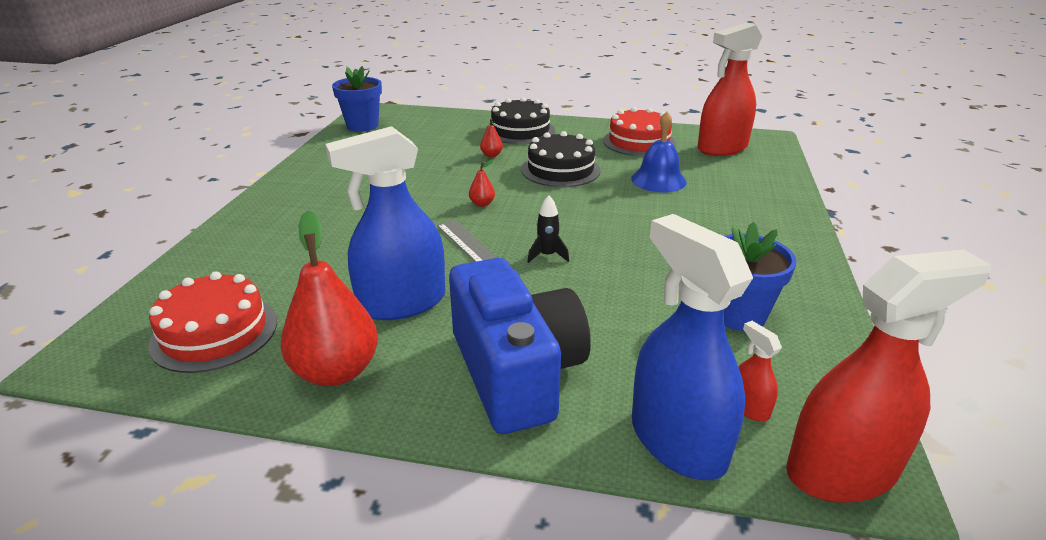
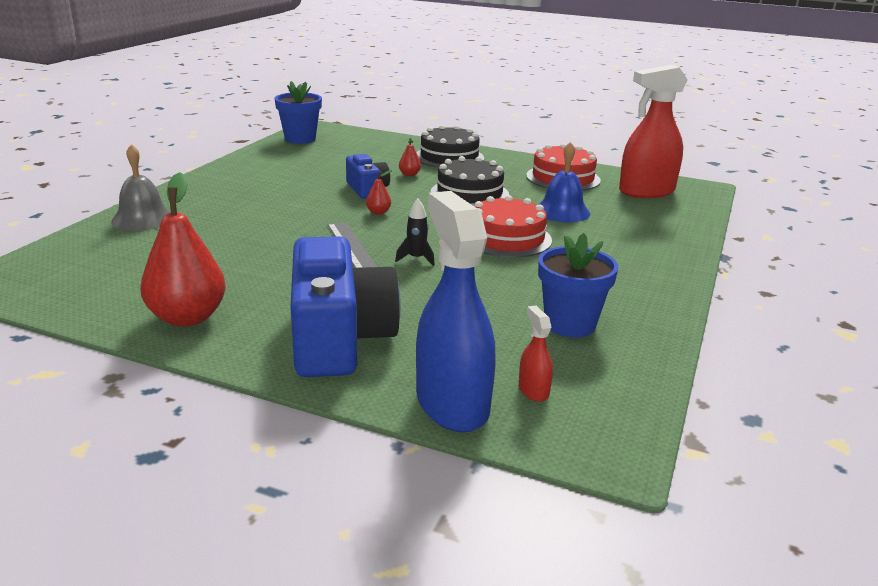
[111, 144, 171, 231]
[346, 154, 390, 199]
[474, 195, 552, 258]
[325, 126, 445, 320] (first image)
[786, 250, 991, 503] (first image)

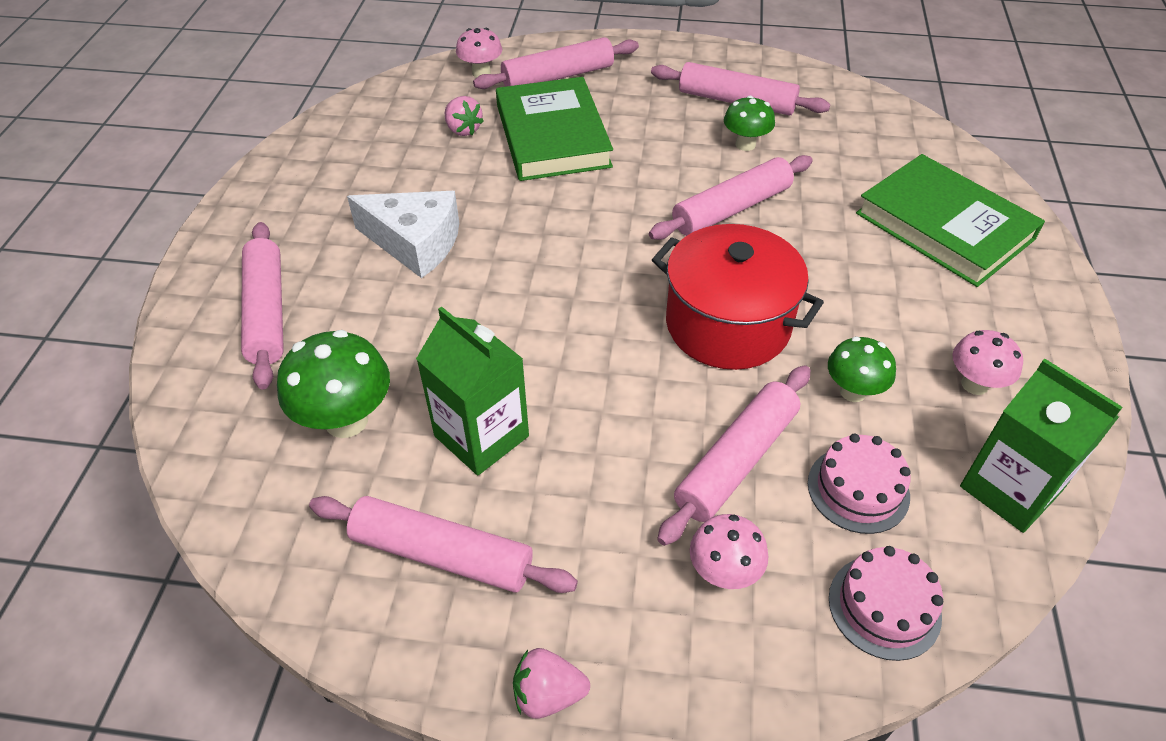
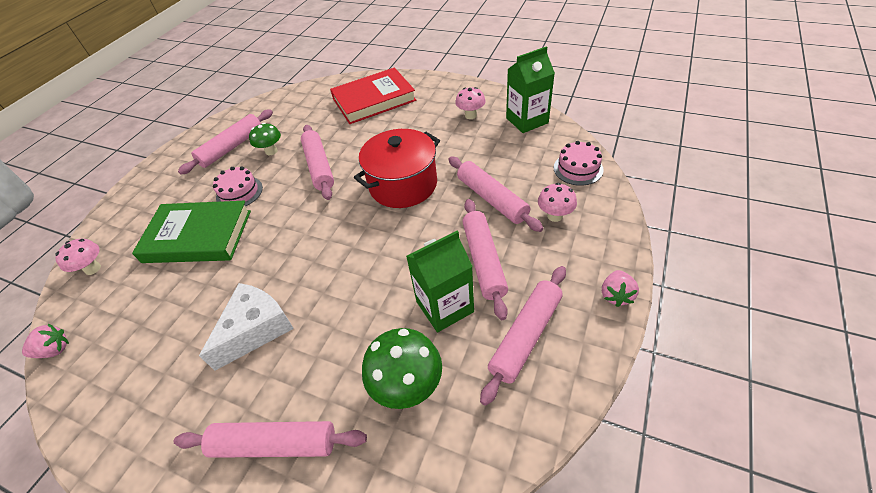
[22, 324, 69, 358]
[213, 167, 263, 206]
[330, 68, 416, 124]
[463, 199, 508, 320]
[828, 337, 896, 402] (first image)

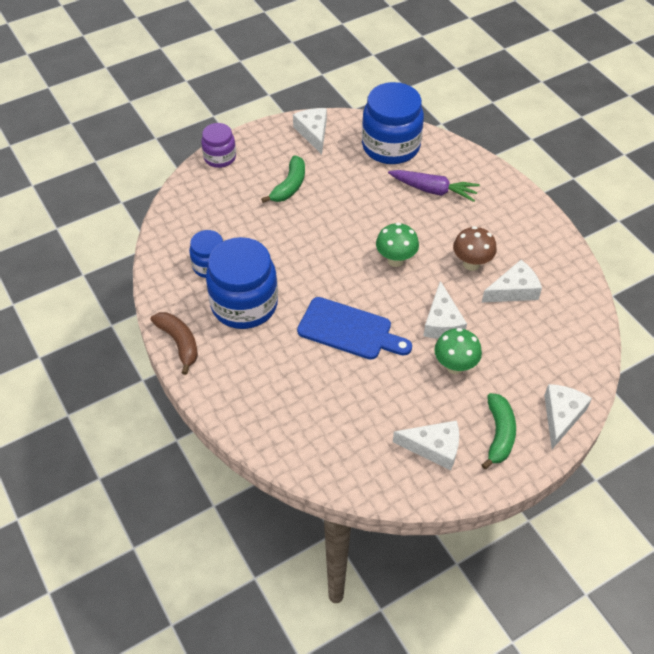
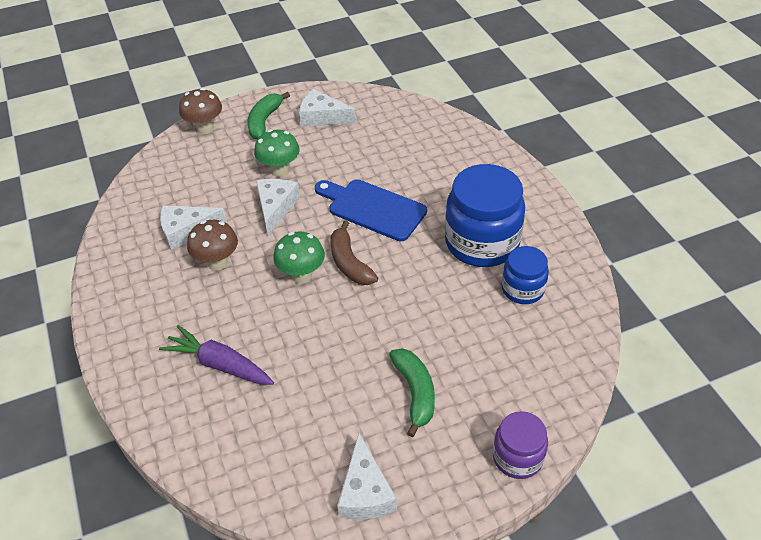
[179, 88, 222, 134]
[330, 220, 378, 285]
[389, 349, 435, 437]
[362, 82, 424, 164] (first image)

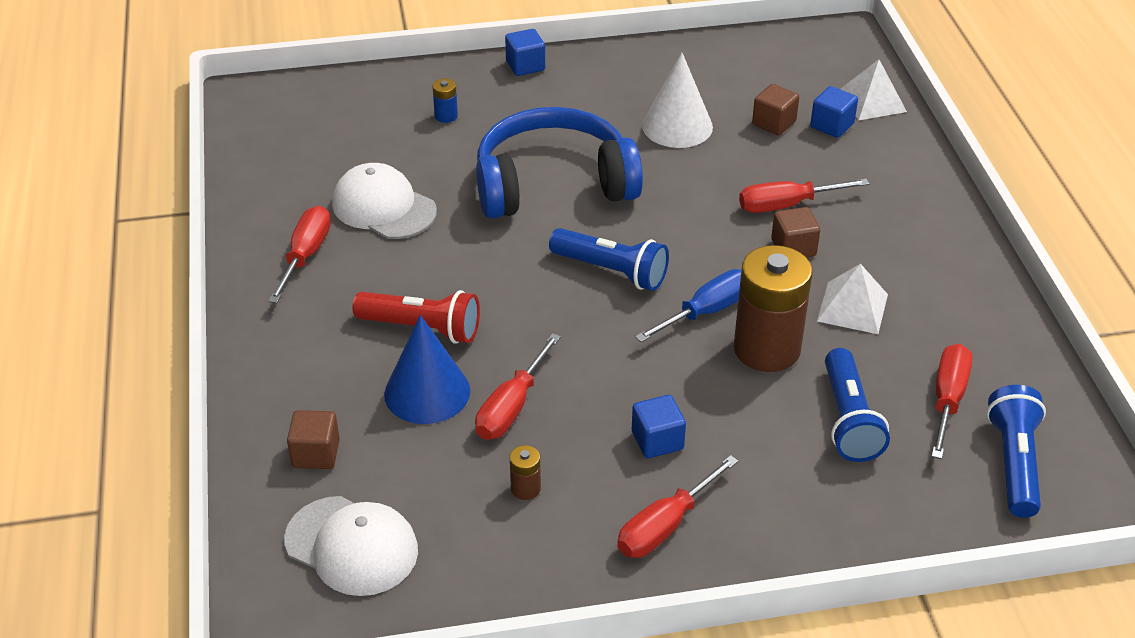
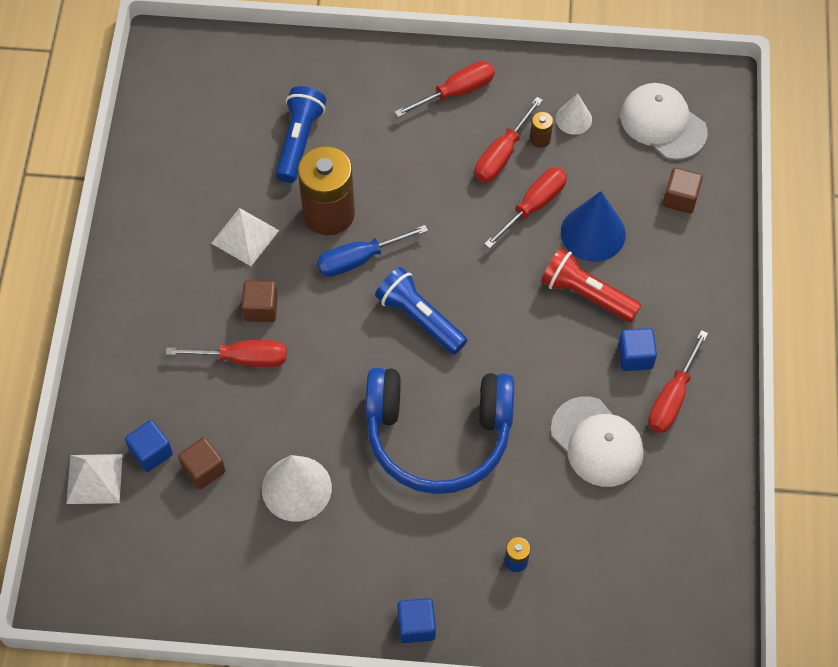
[475, 97, 543, 183]
[556, 93, 592, 135]
[618, 328, 657, 371]
[986, 385, 1046, 518] (first image)

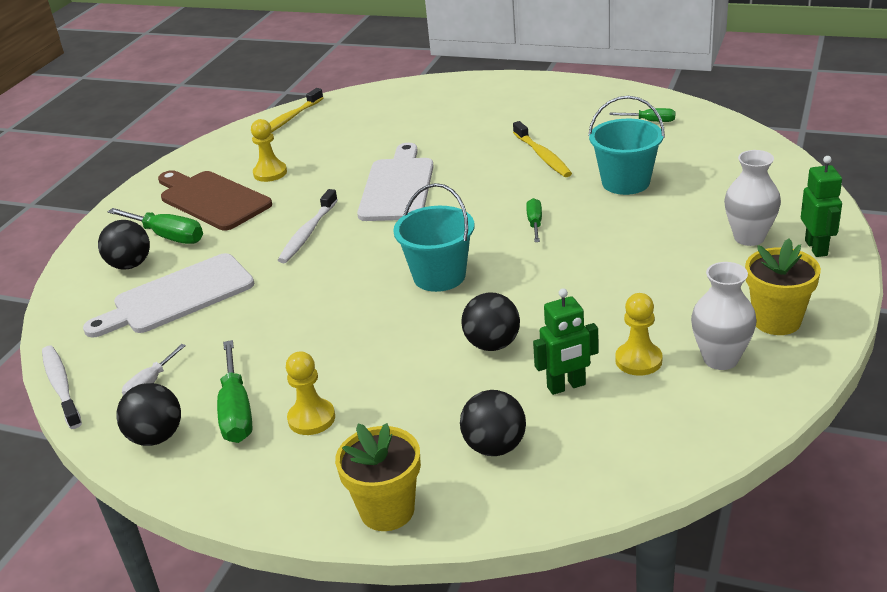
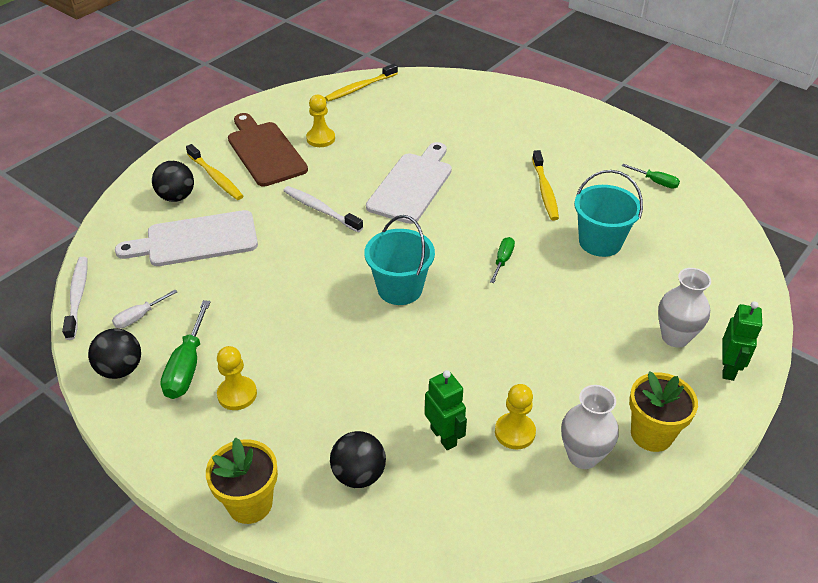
[186, 144, 243, 200]
[283, 186, 363, 232]
[425, 370, 467, 450]
[461, 292, 520, 351] (first image)

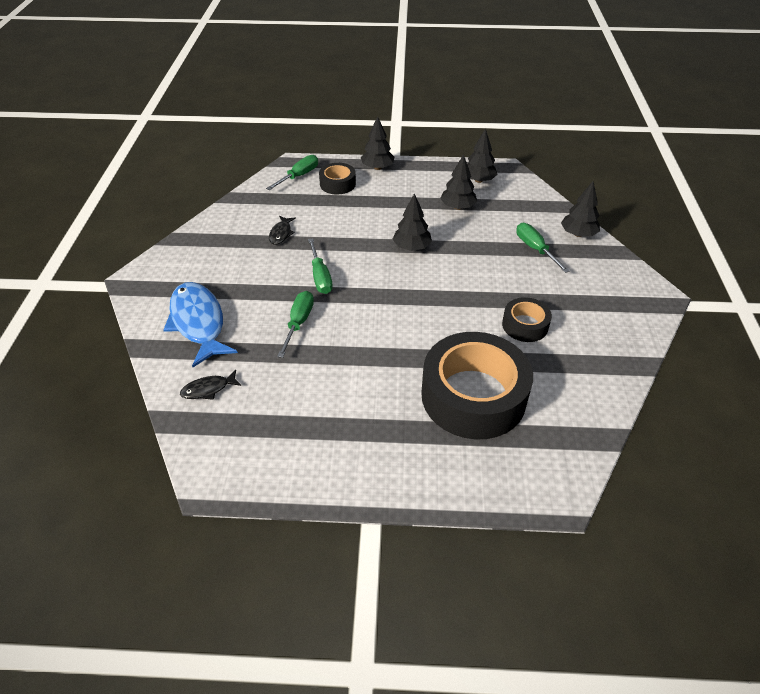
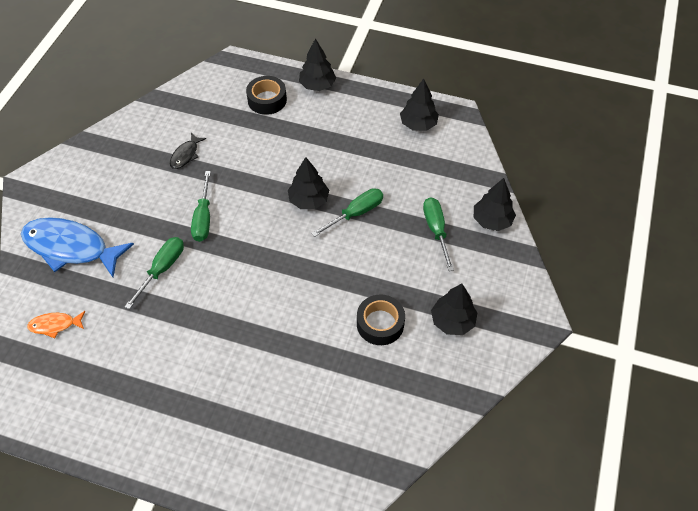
[21, 217, 134, 277]
[27, 311, 85, 338]
[311, 188, 383, 237]
[431, 283, 478, 335]
[421, 332, 533, 439] (first image)

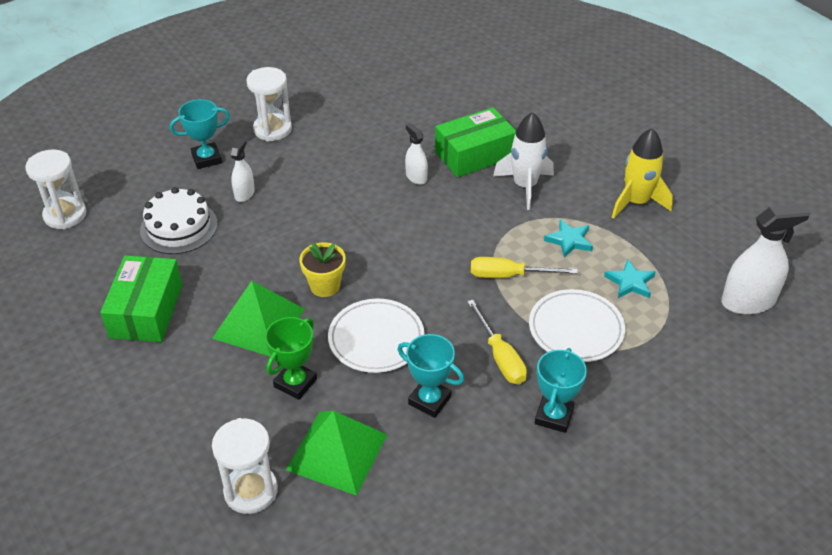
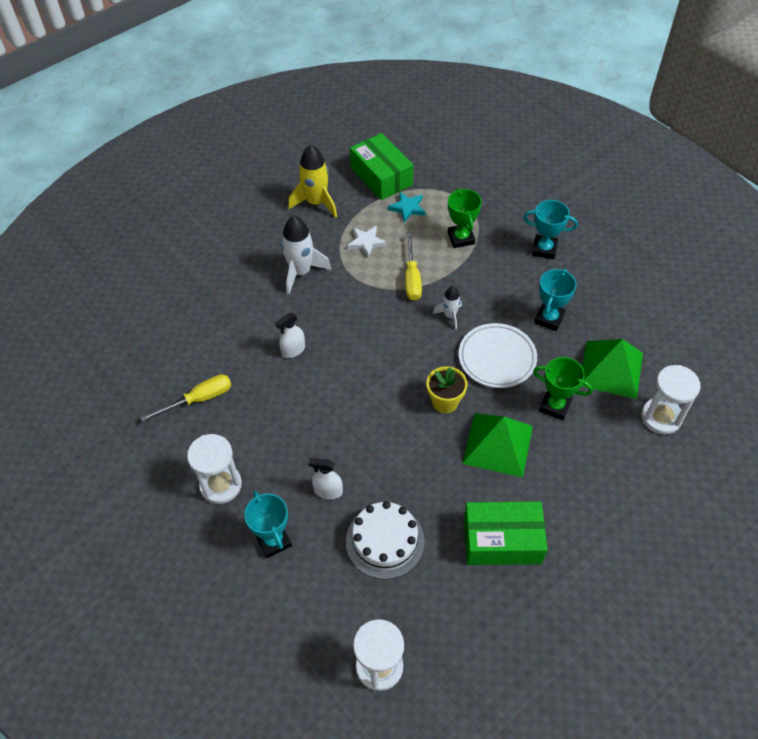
[140, 374, 231, 422]
[347, 226, 387, 258]
[350, 133, 413, 200]
[433, 286, 462, 330]
[448, 188, 482, 248]
[721, 204, 811, 315] (first image)

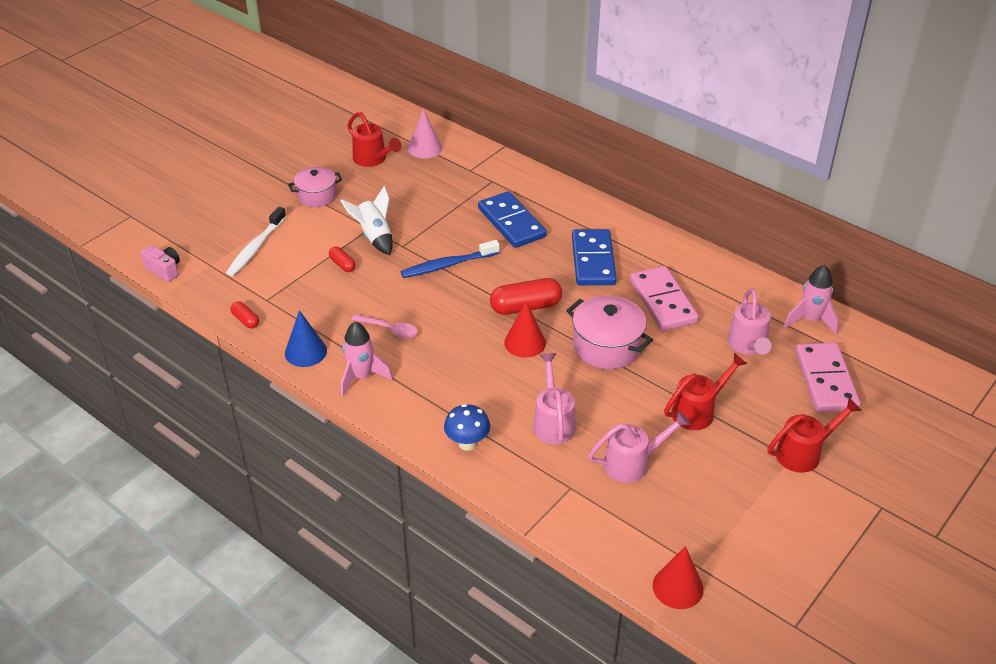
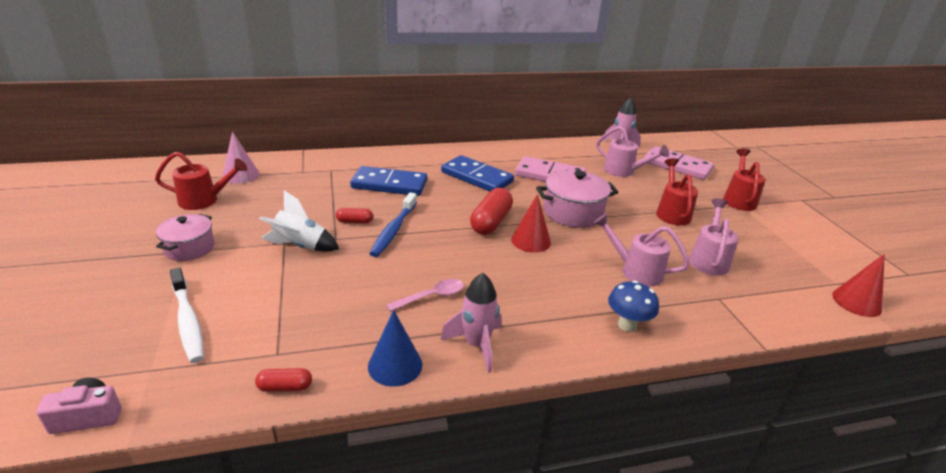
[336, 208, 373, 223]

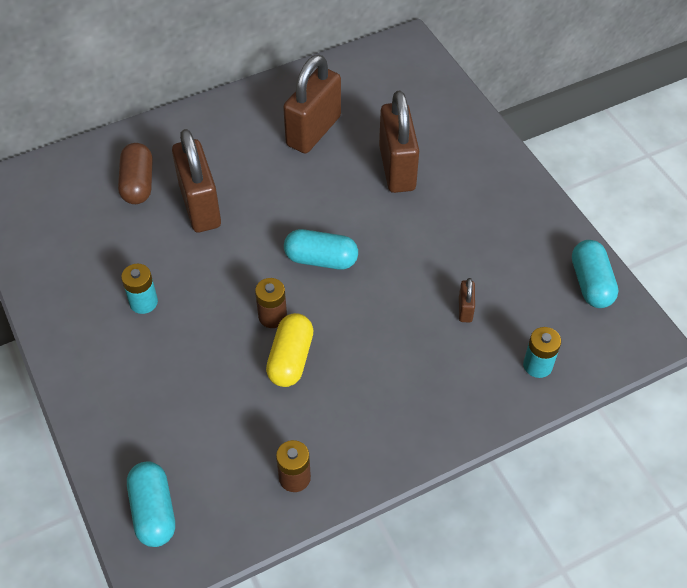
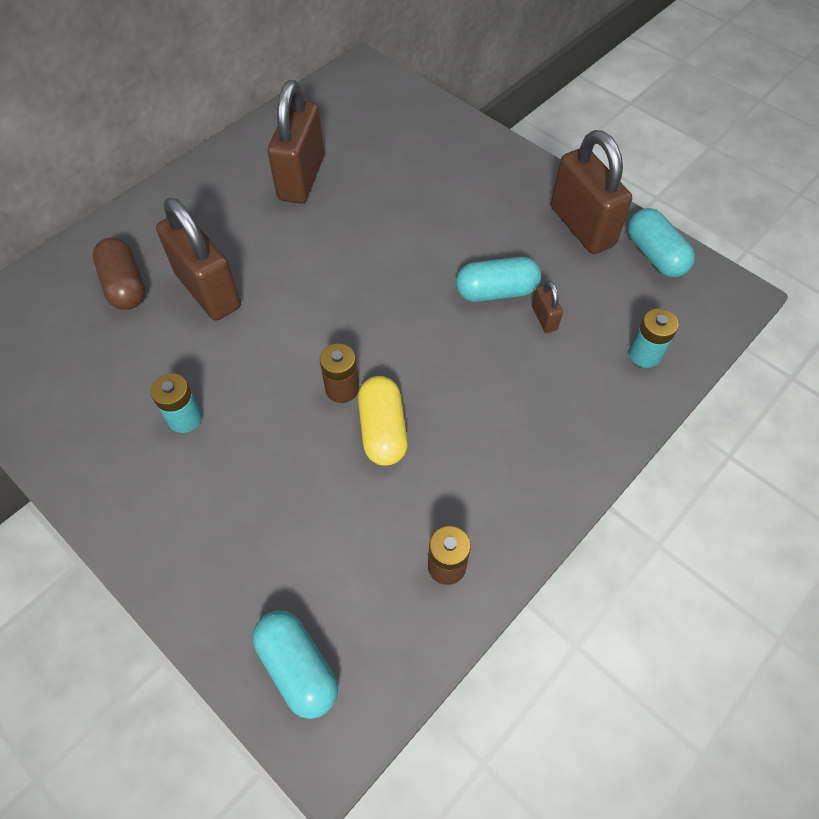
[456, 257, 541, 302]
[551, 130, 632, 254]

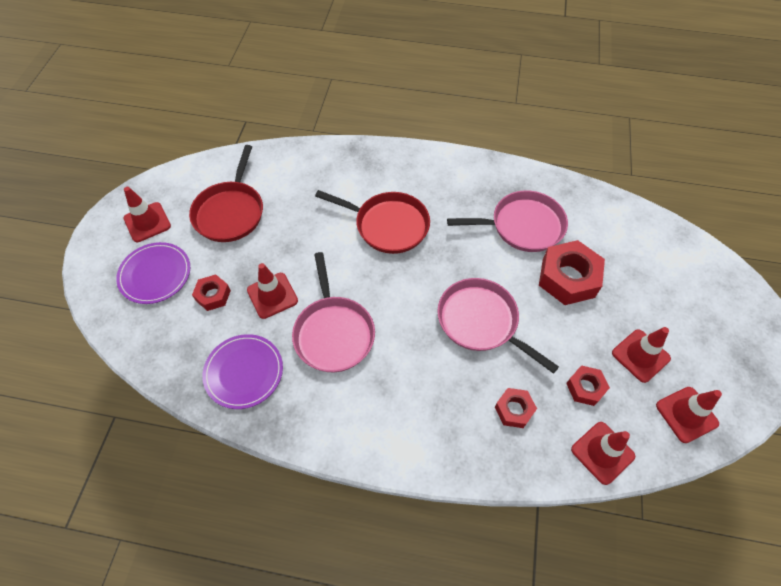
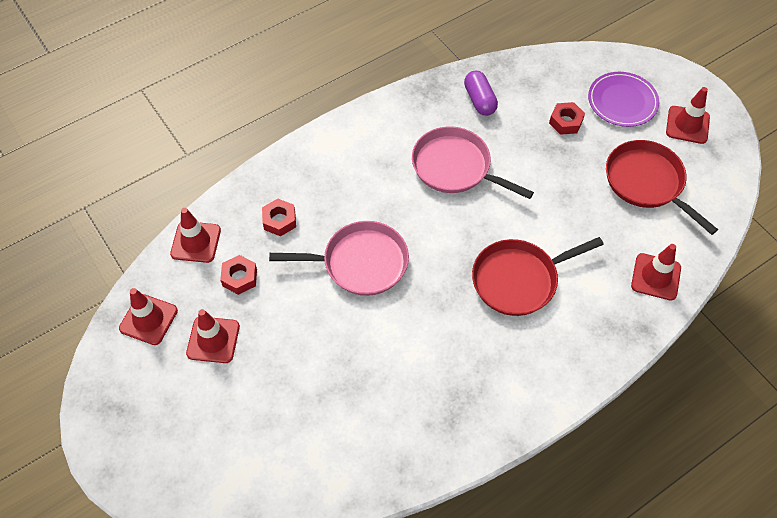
[464, 71, 498, 116]
[631, 244, 681, 301]
[447, 190, 568, 252] (first image)
[539, 240, 605, 305] (first image)

